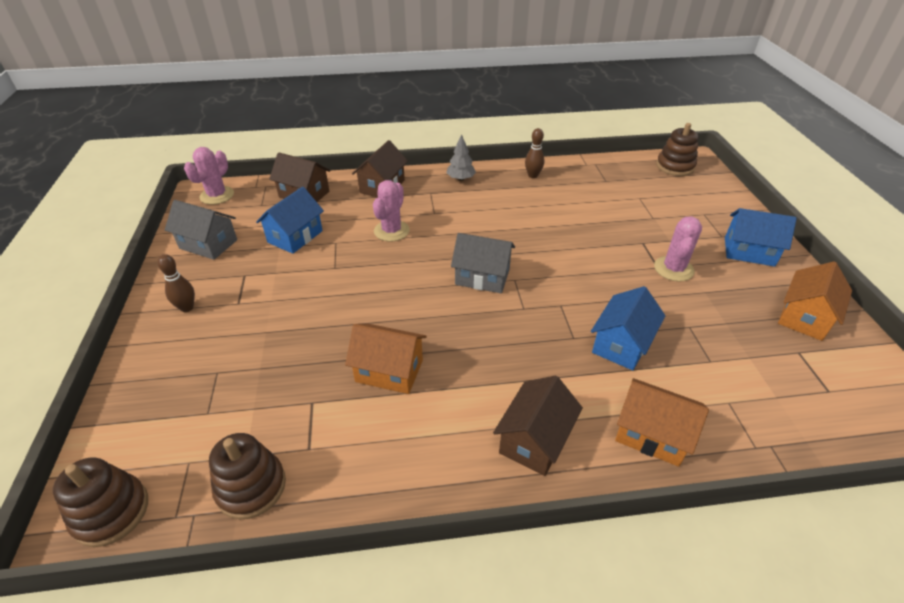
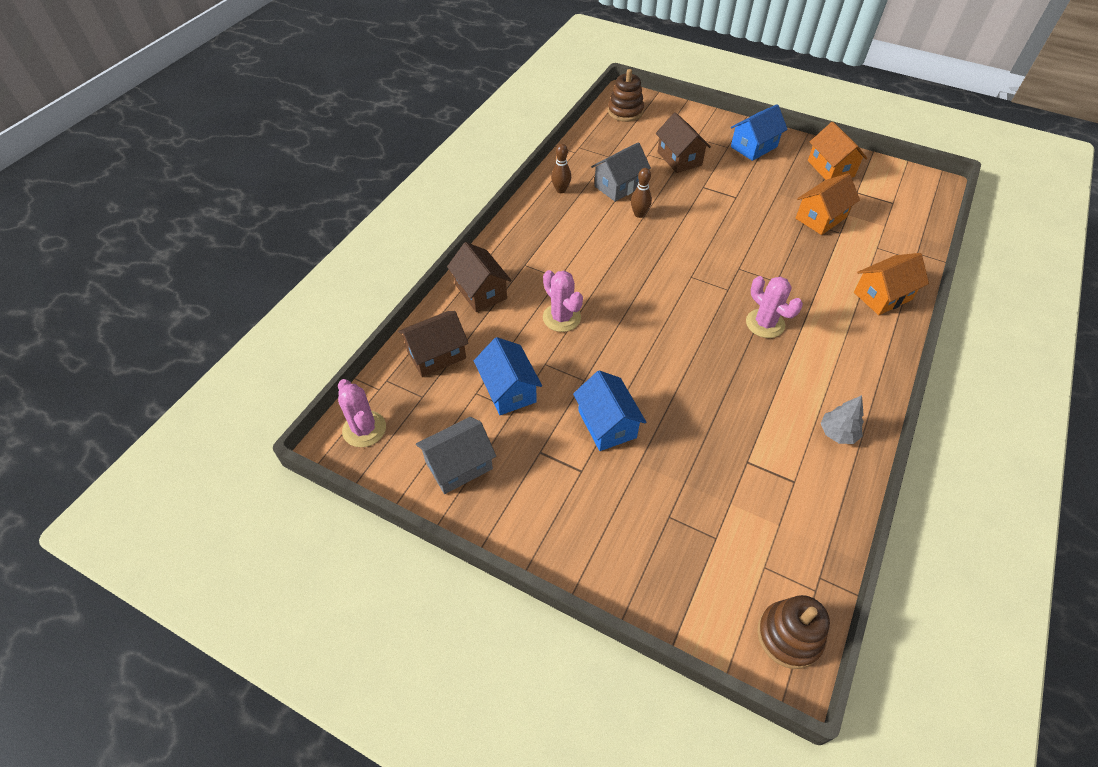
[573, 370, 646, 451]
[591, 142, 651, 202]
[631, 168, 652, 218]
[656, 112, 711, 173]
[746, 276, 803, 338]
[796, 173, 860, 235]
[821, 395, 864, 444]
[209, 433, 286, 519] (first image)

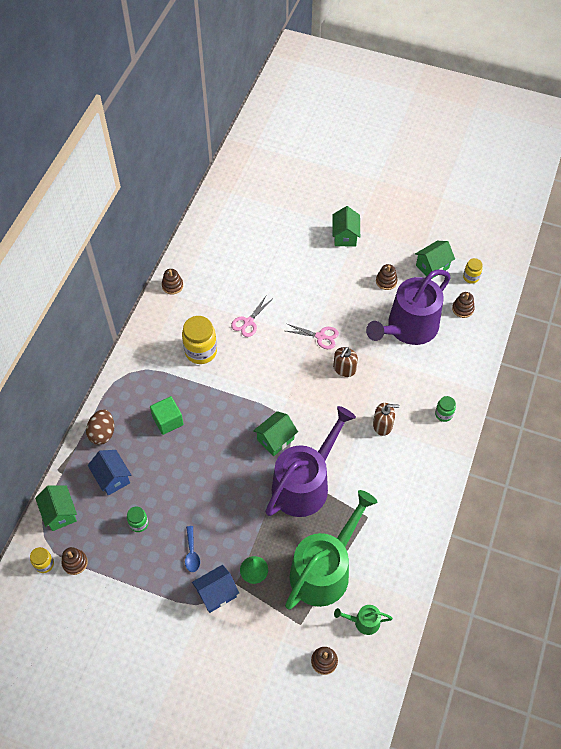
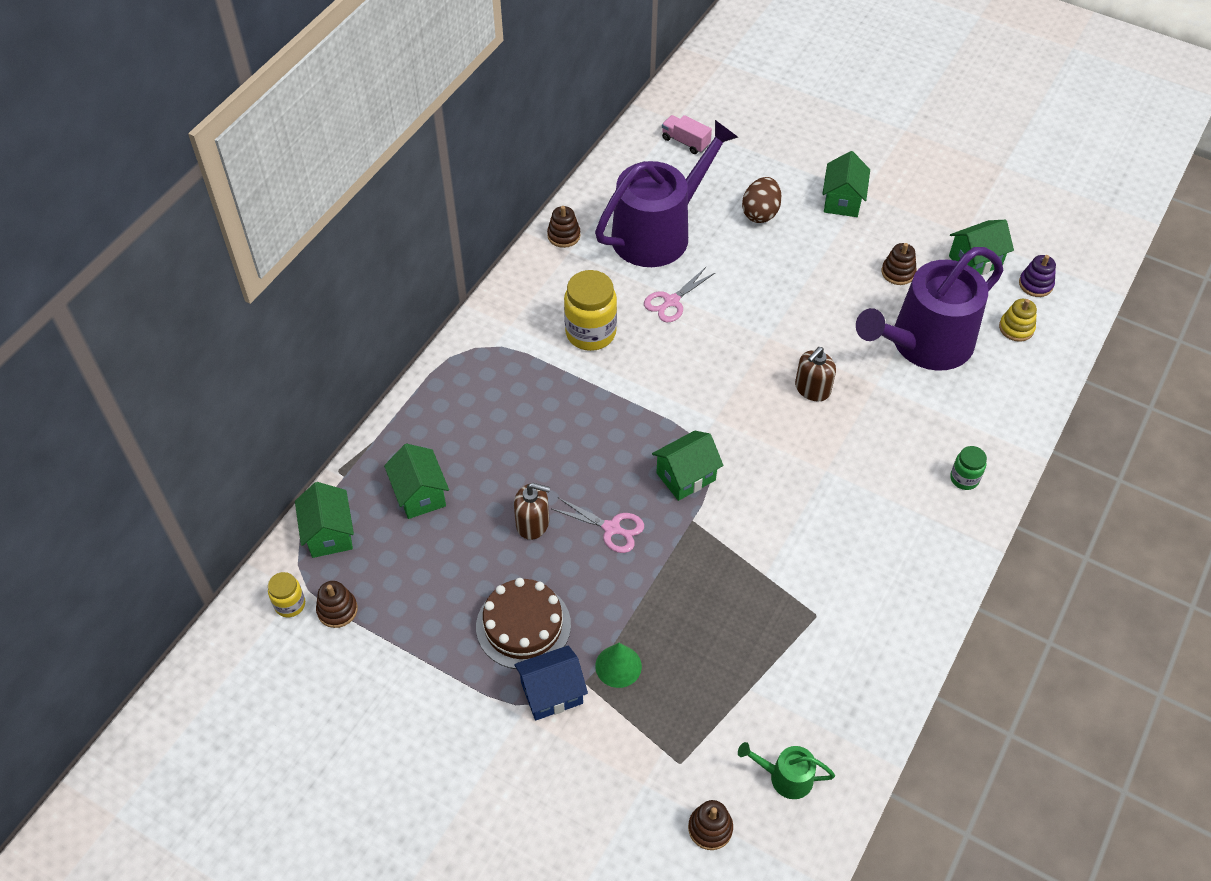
[384, 444, 449, 519]
[476, 578, 571, 669]
[514, 483, 550, 540]
[552, 497, 644, 553]
[595, 120, 738, 267]
[662, 115, 712, 154]
[742, 177, 782, 223]
[999, 299, 1037, 342]
[1019, 255, 1056, 297]
[127, 507, 148, 532] (first image)
[150, 396, 184, 435] (first image)
[285, 490, 378, 610] (first image)

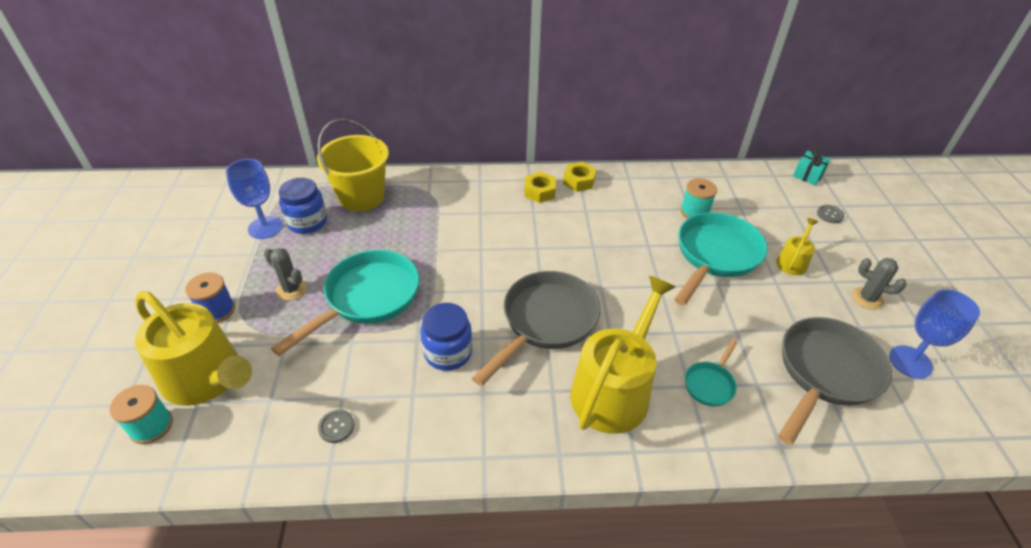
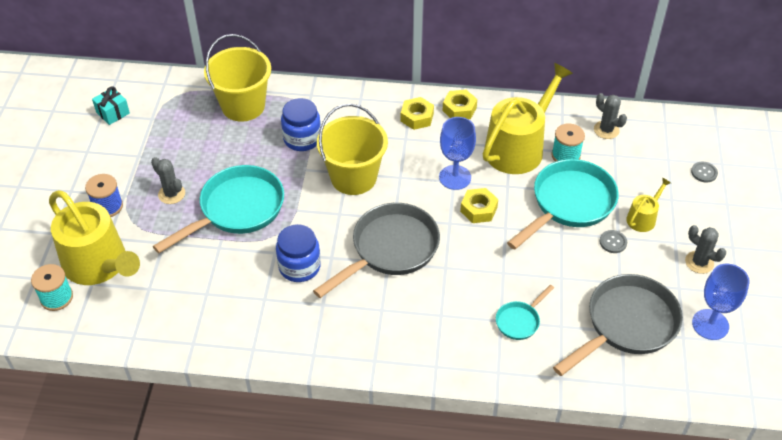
[92, 86, 130, 125]
[281, 98, 321, 151]
[317, 104, 388, 195]
[439, 117, 476, 190]
[460, 188, 498, 223]
[483, 63, 573, 174]
[594, 93, 627, 139]
[600, 230, 627, 253]

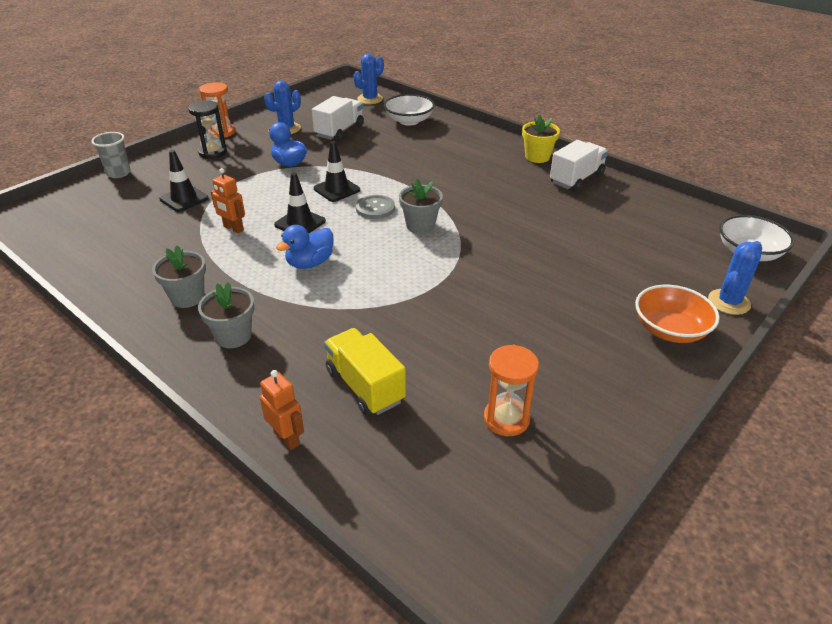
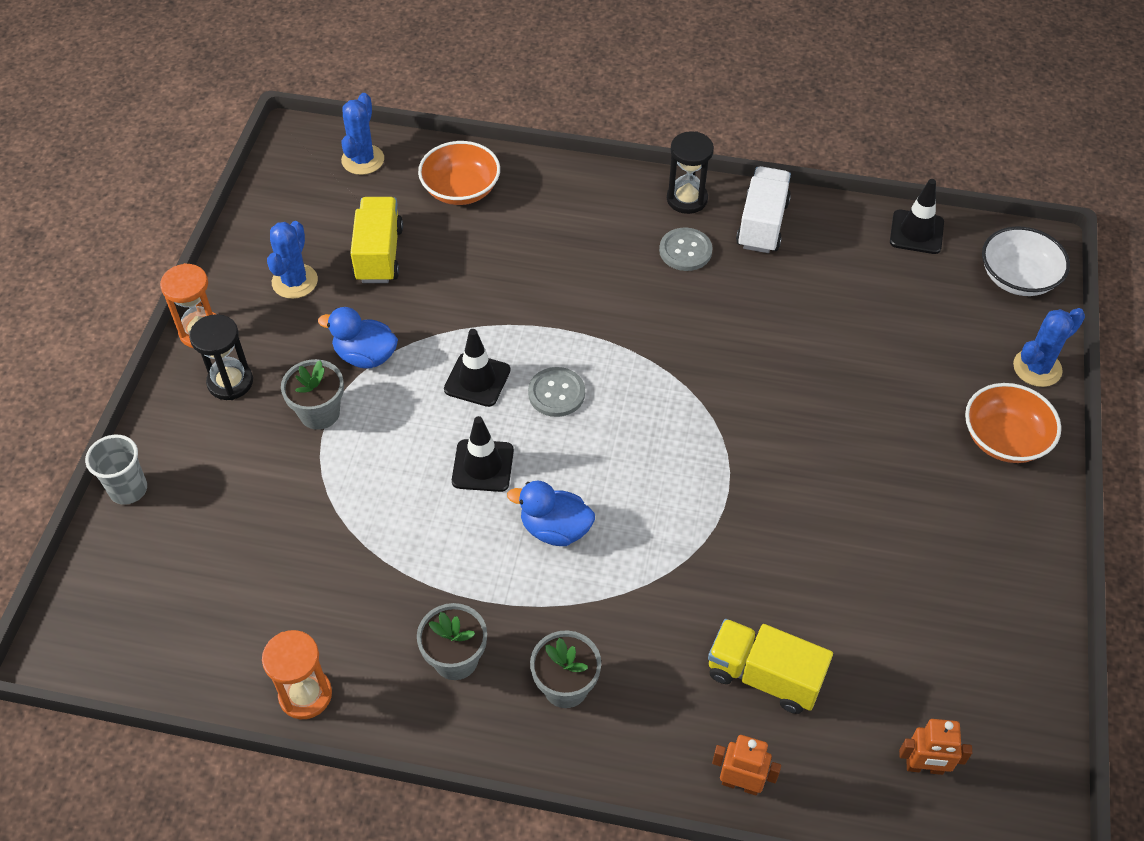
[262, 630, 332, 719]
[281, 359, 344, 430]
[350, 197, 403, 283]
[418, 141, 500, 205]
[507, 481, 595, 546]
[659, 228, 713, 271]
[667, 131, 714, 214]
[890, 179, 944, 254]
[899, 719, 972, 775]
[1013, 308, 1085, 387]

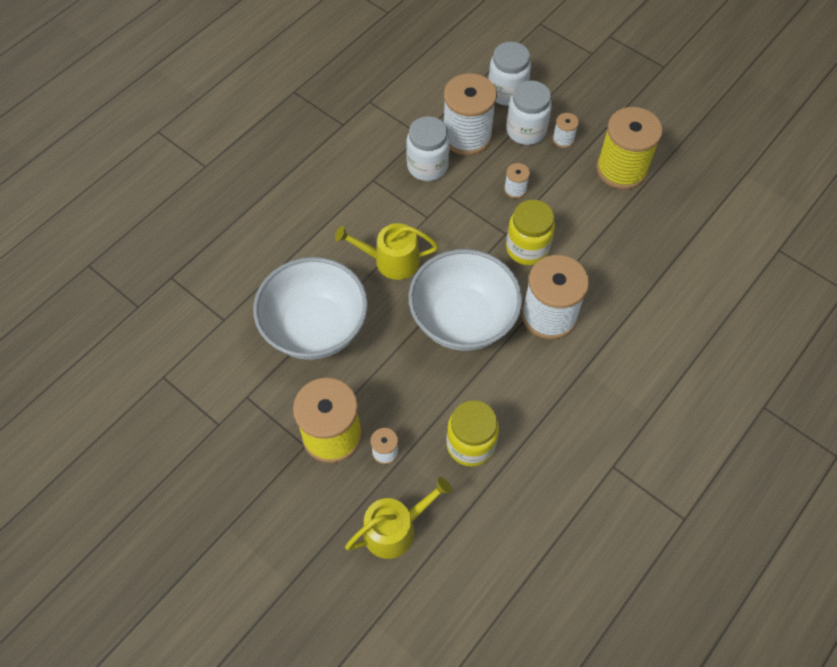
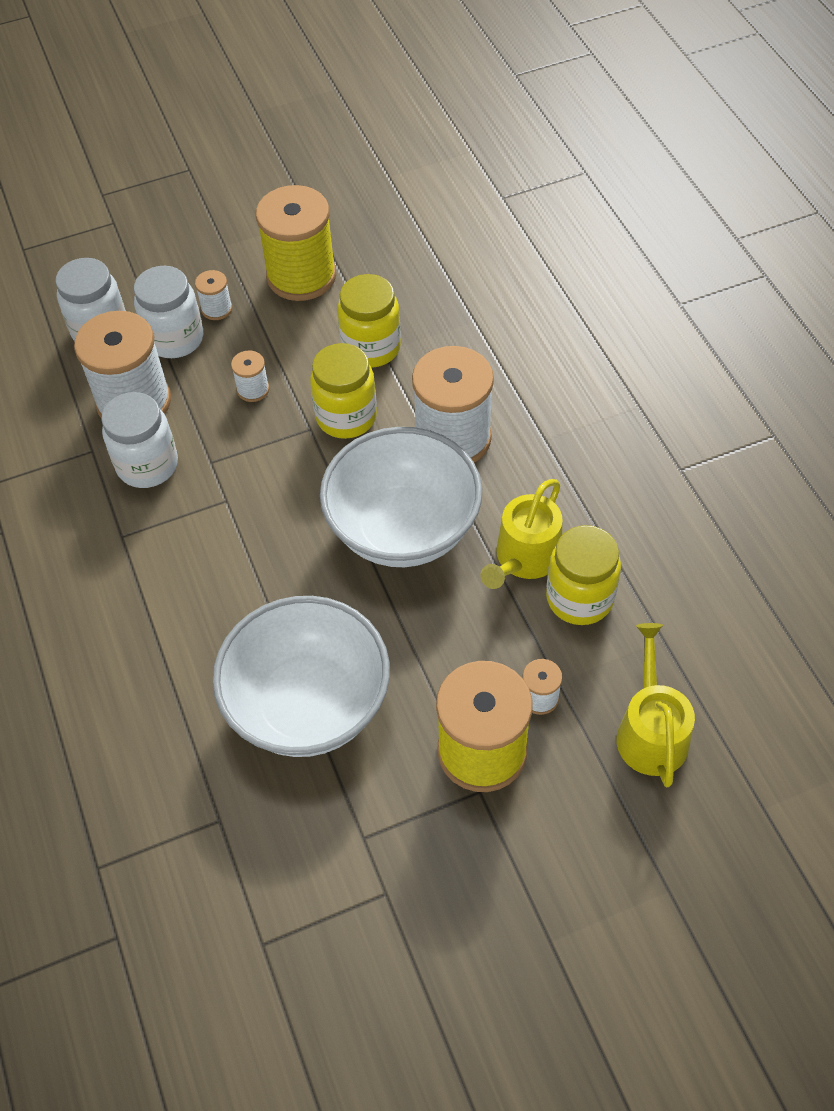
[338, 274, 401, 368]
[480, 479, 563, 589]

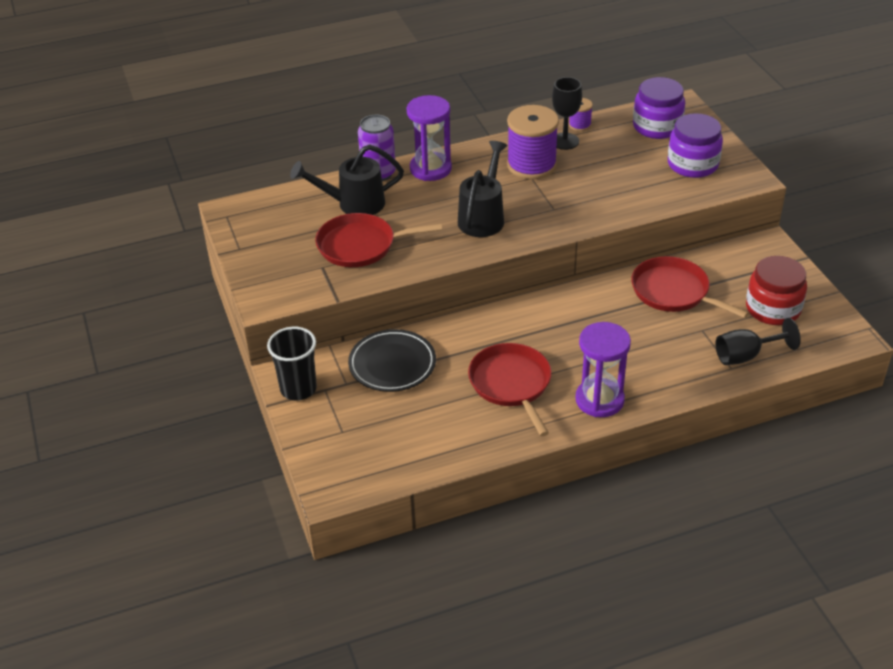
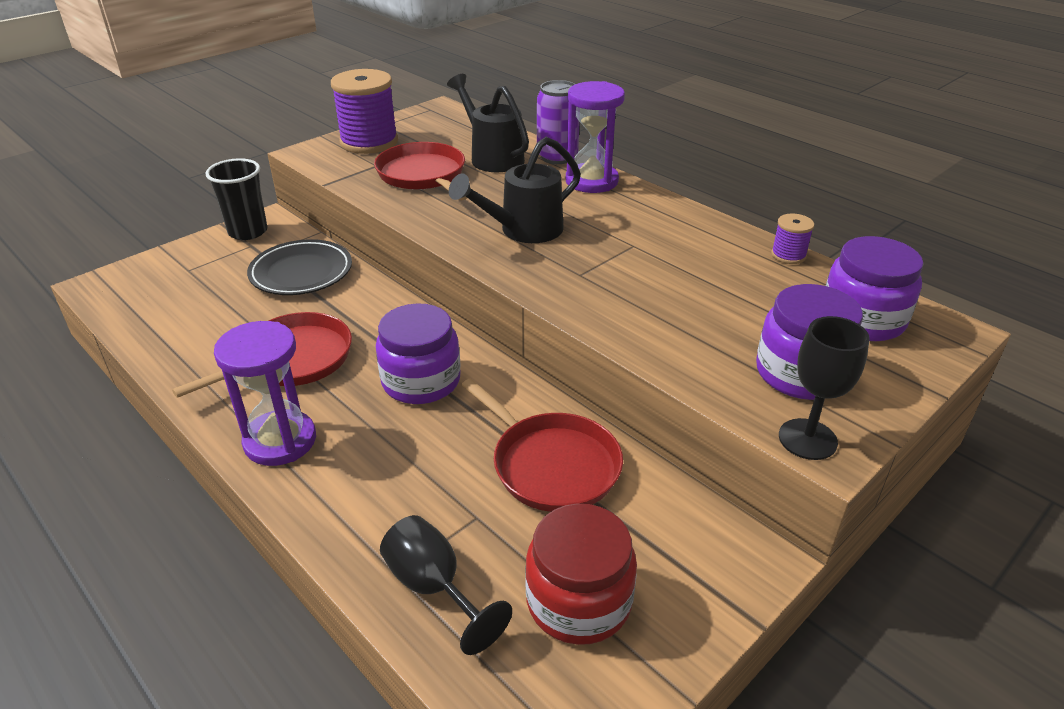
[331, 69, 398, 154]
[376, 303, 461, 404]
[449, 137, 581, 243]
[462, 378, 623, 512]
[779, 316, 870, 460]

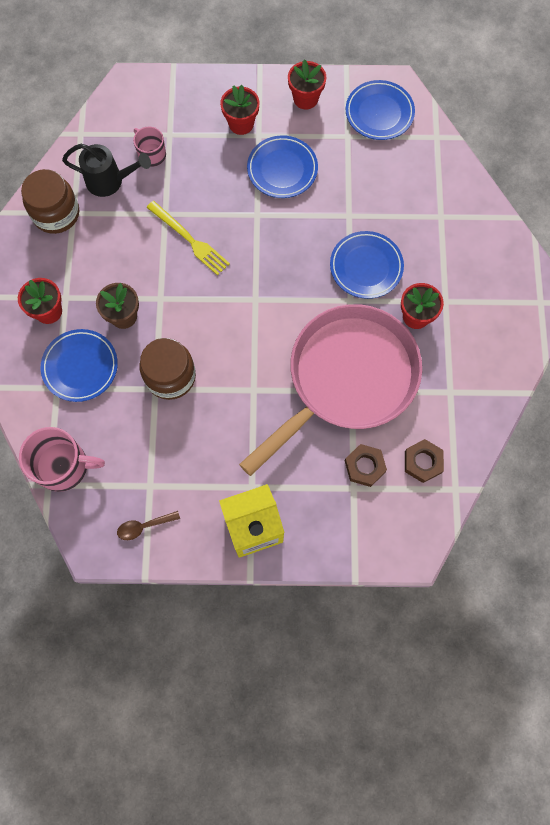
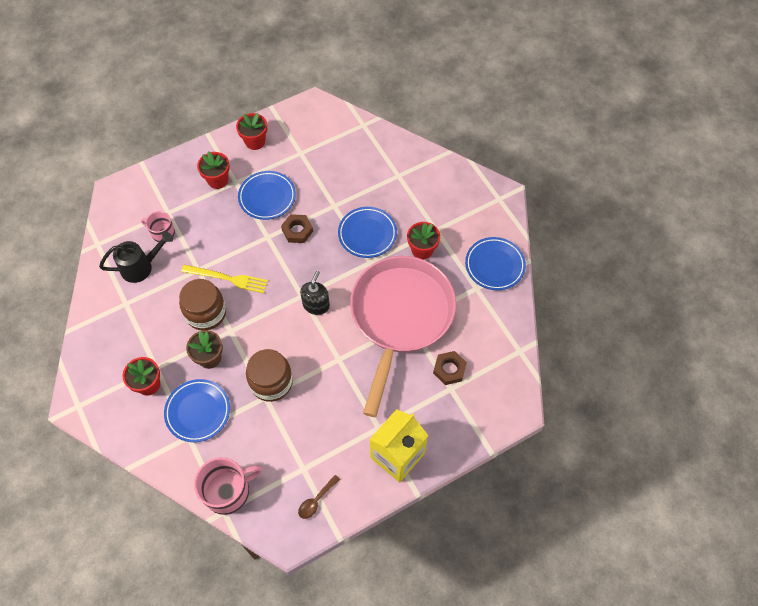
[179, 279, 226, 330]
[281, 214, 313, 243]
[300, 271, 330, 315]
[465, 237, 526, 290]

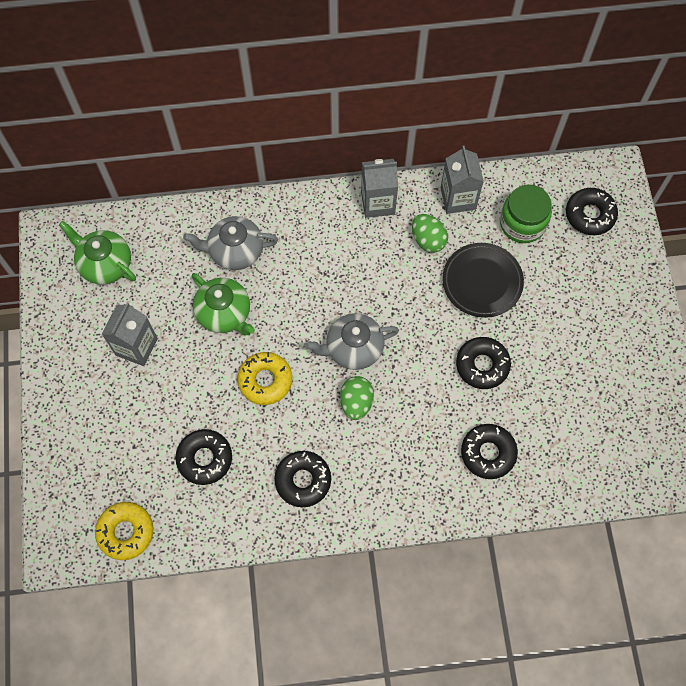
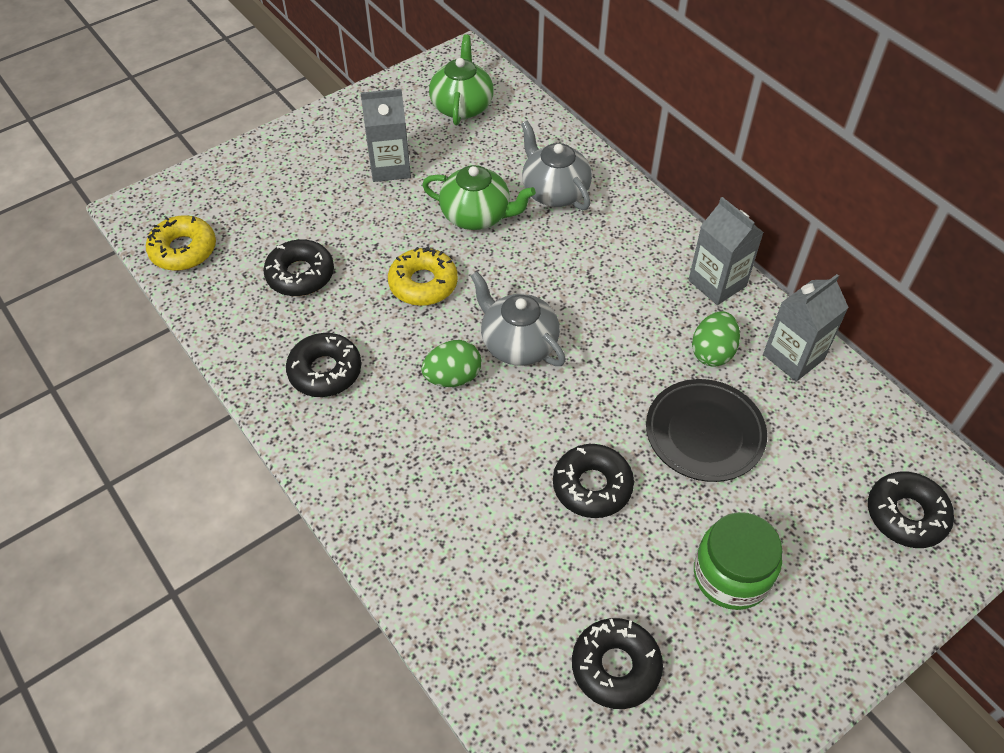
[422, 165, 536, 230]
[572, 618, 663, 709]
[694, 512, 783, 610]

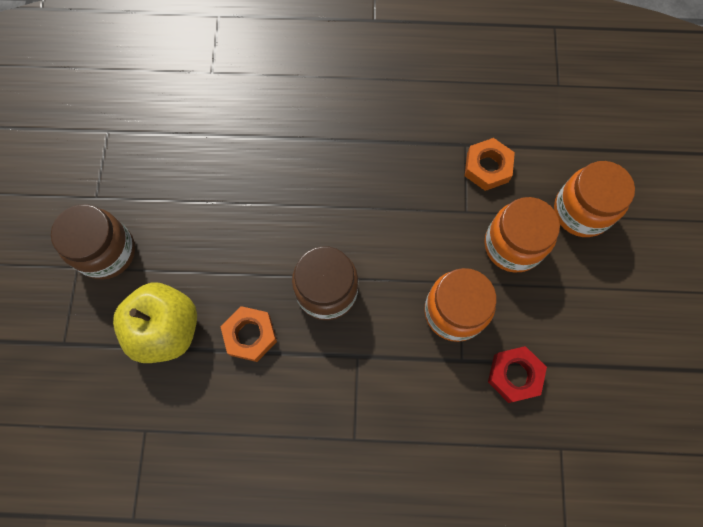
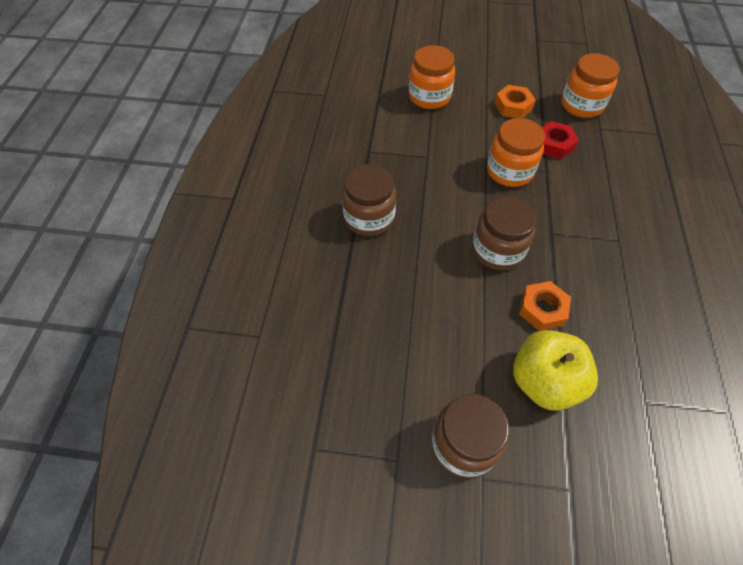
[342, 164, 396, 236]
[494, 85, 536, 118]
[561, 53, 620, 118]

